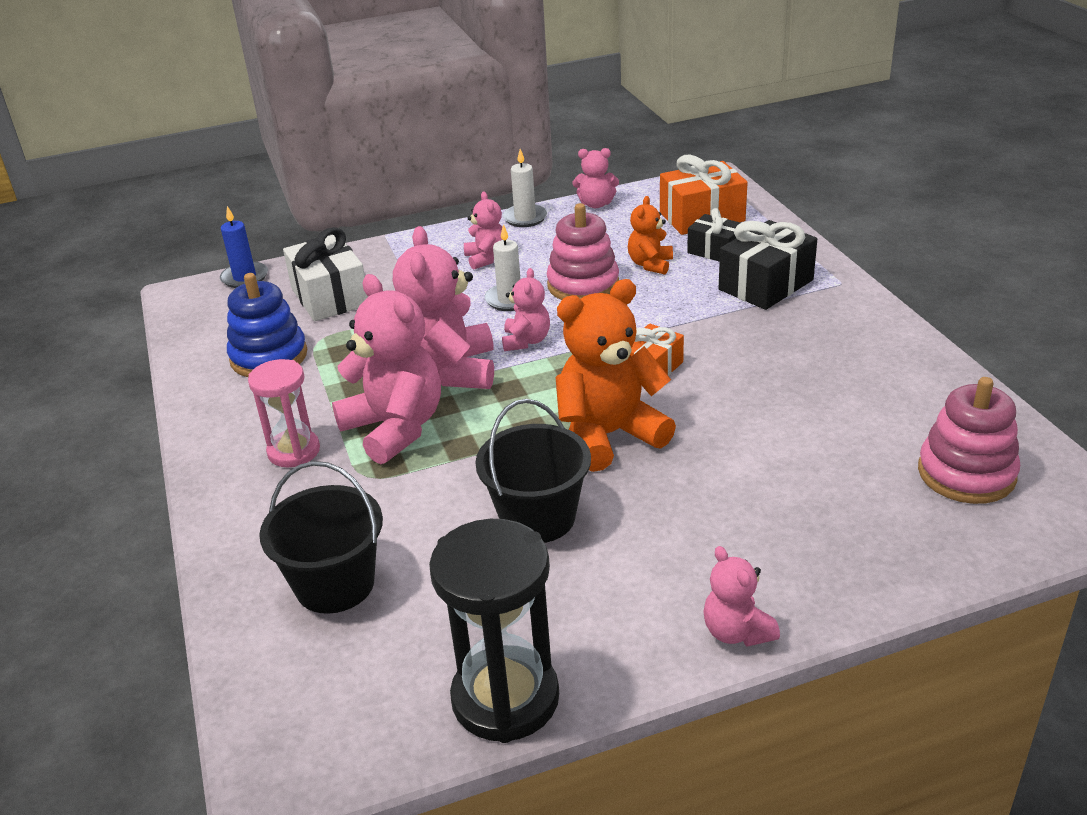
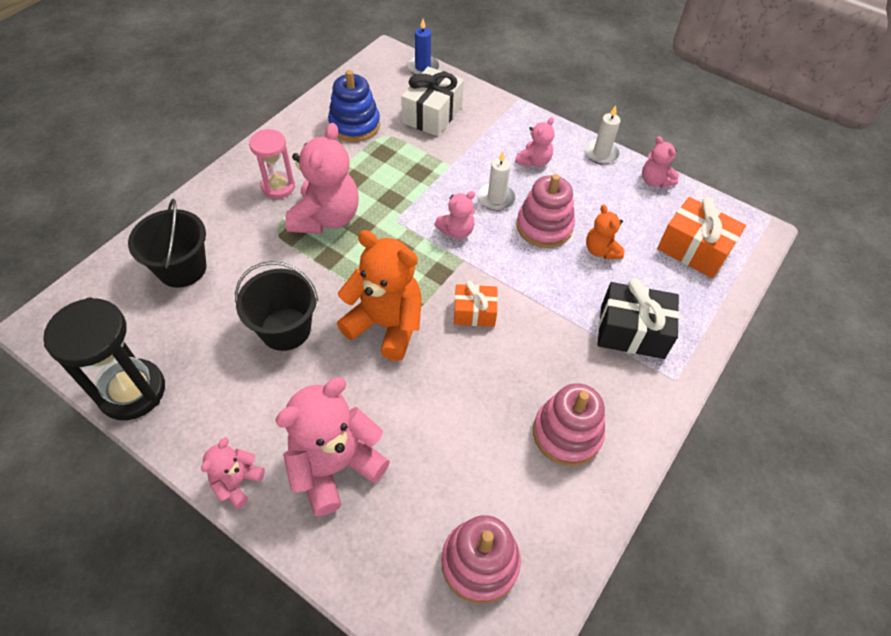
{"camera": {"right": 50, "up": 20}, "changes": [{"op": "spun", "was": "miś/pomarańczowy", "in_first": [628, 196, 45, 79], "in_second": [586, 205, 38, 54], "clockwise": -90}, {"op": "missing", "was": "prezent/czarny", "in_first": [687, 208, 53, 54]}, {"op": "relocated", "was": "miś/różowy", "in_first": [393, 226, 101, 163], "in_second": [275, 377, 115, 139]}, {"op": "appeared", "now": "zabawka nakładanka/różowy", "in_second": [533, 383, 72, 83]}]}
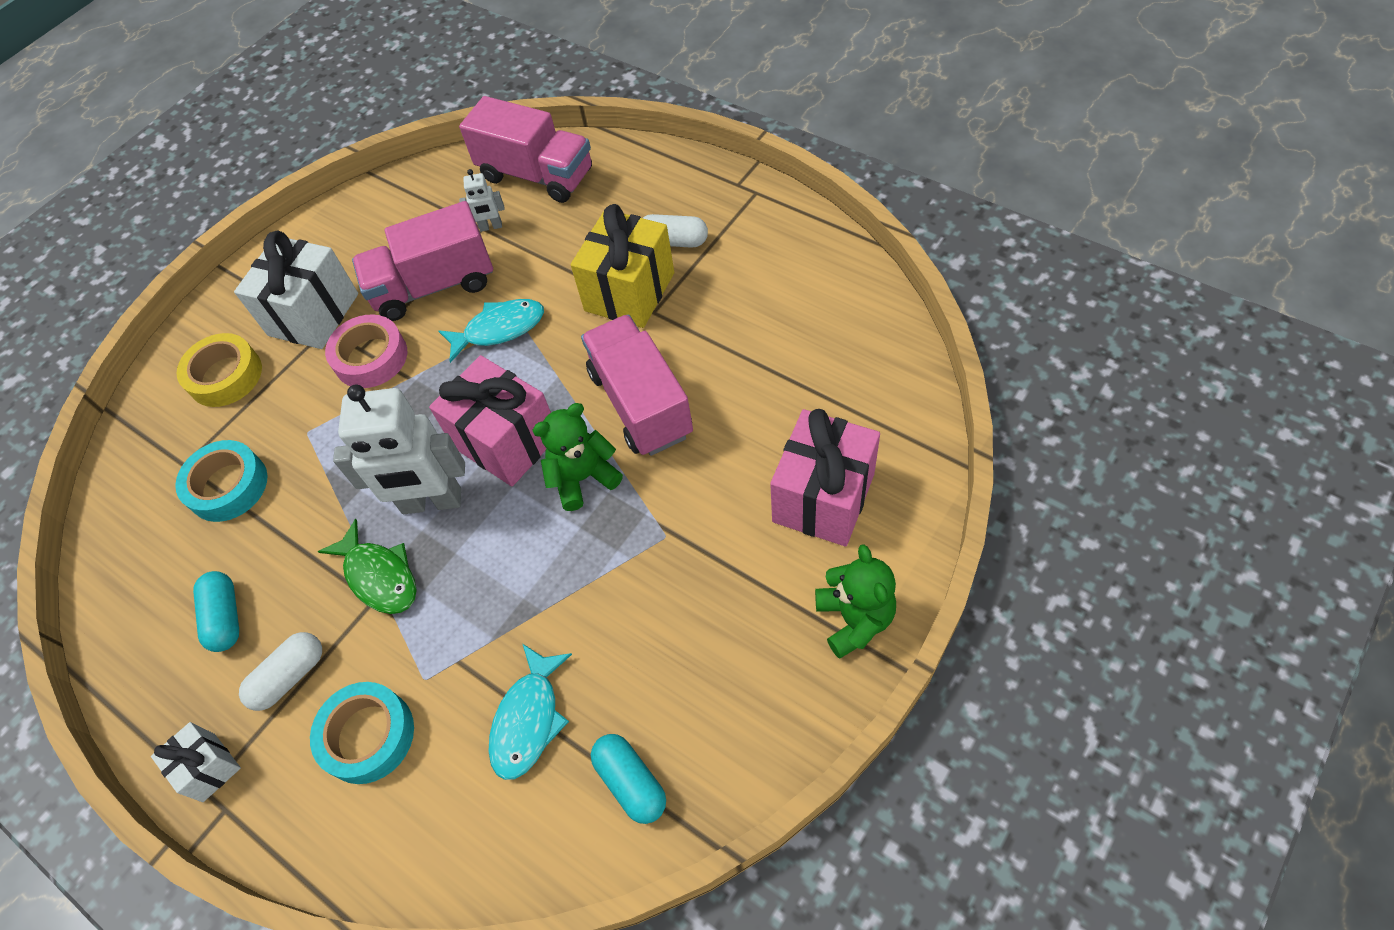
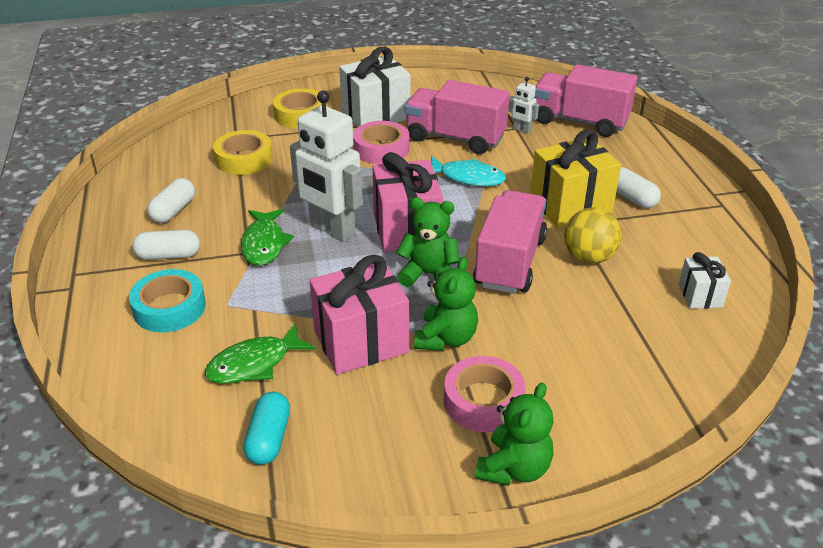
{"camera": {"right": 35, "up": -20}, "changes": [{"op": "spun", "was": "ciężarówka/różowy", "in_first": [459, 96, 133, 107], "in_second": [534, 64, 103, 73], "clockwise": 135}, {"op": "relocated", "was": "prezent/różowy", "in_first": [770, 409, 110, 137], "in_second": [310, 255, 99, 119]}, {"op": "colour", "was": "taśma klejąca/turkusowy", "now": "taśma klejąca/żółty", "in_first": [175, 440, 92, 82], "in_second": [213, 130, 60, 45]}, {"op": "colour", "was": "kapsułka/turkusowy", "now": "kapsułka/biały", "in_first": [193, 571, 46, 81], "in_second": [147, 178, 48, 45]}, {"op": "colour", "was": "ryba/turkusowy", "now": "ryba/zielony", "in_first": [488, 644, 84, 136], "in_second": [204, 324, 112, 60]}, {"op": "relocated", "was": "prezent/biały", "in_first": [151, 722, 90, 80], "in_second": [679, 252, 52, 57]}, {"op": "appeared", "now": "piłka/żółty", "in_second": [564, 207, 58, 57]}, {"op": "appeared", "now": "miś/zielony", "in_second": [414, 257, 64, 94]}, {"op": "appeared", "now": "taśma klejąca/różowy", "in_second": [444, 356, 82, 76]}]}
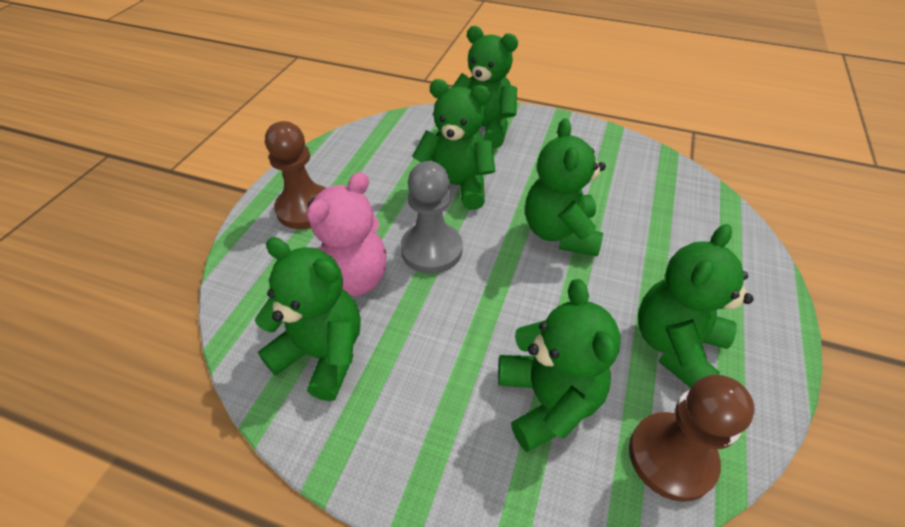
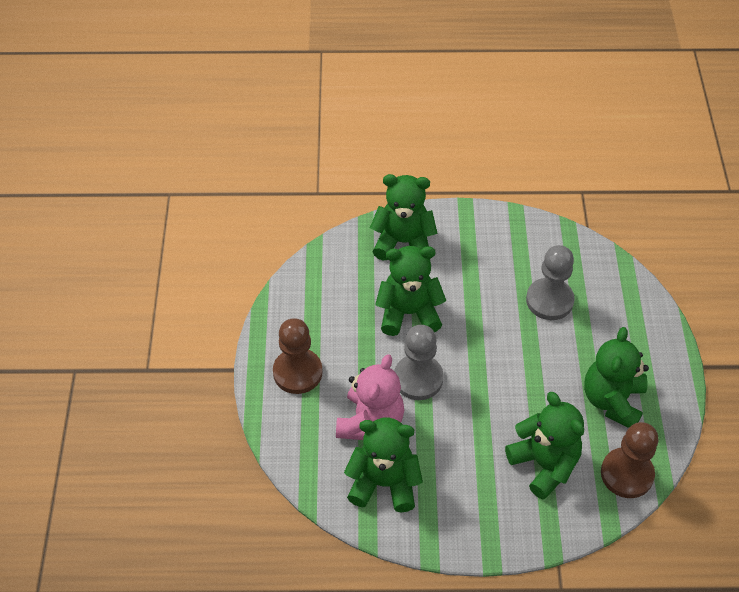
{"camera": {"right": -20, "up": 5}, "changes": [{"op": "missing", "was": "miś/zielony", "in_first": [525, 118, 81, 138]}, {"op": "appeared", "now": "pionek/szary", "in_second": [526, 245, 49, 75]}]}
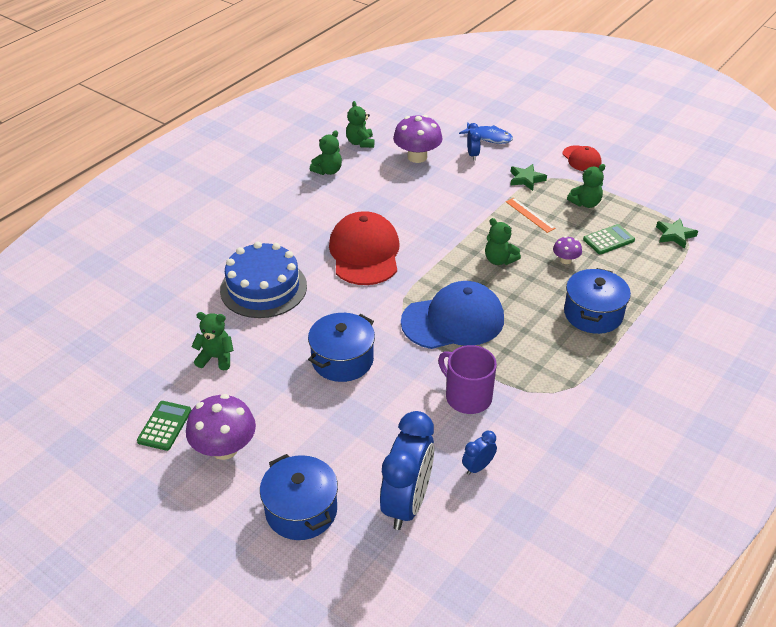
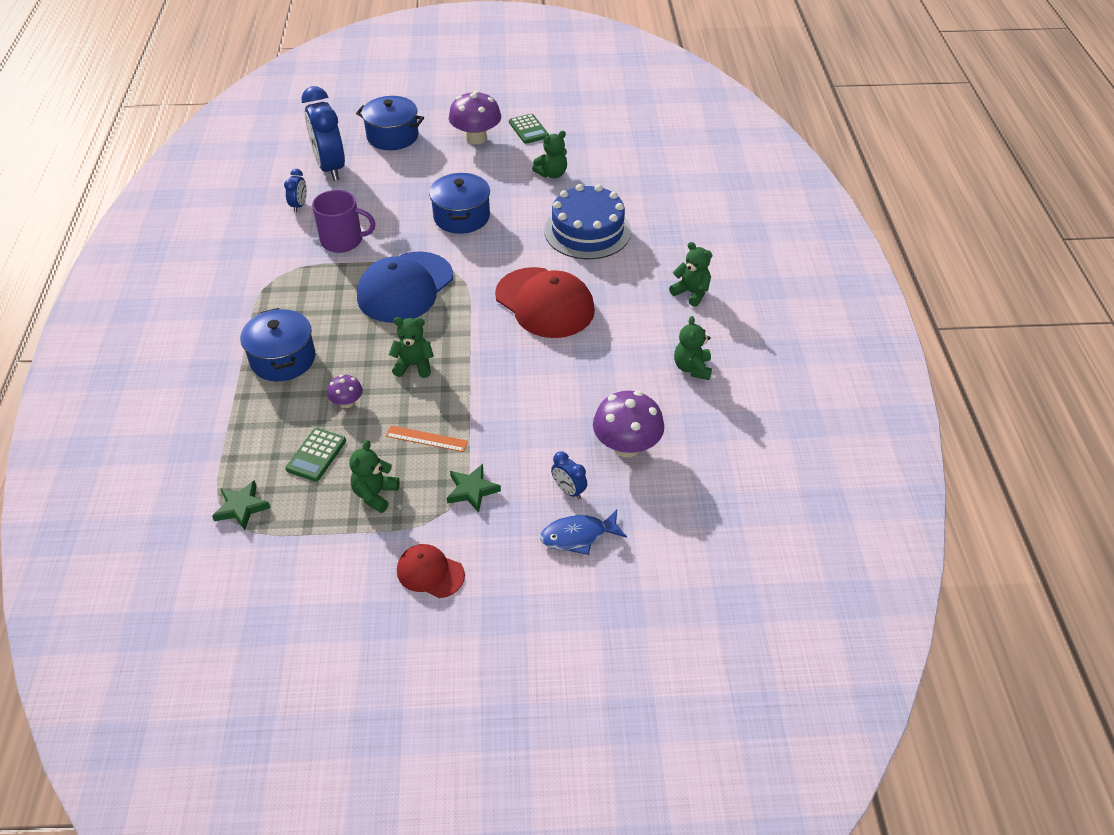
{"camera": {"right": 140, "up": 5}, "changes": [{"op": "relocated", "was": "miś/zielony", "in_first": [346, 101, 28, 47], "in_second": [669, 242, 43, 65]}]}
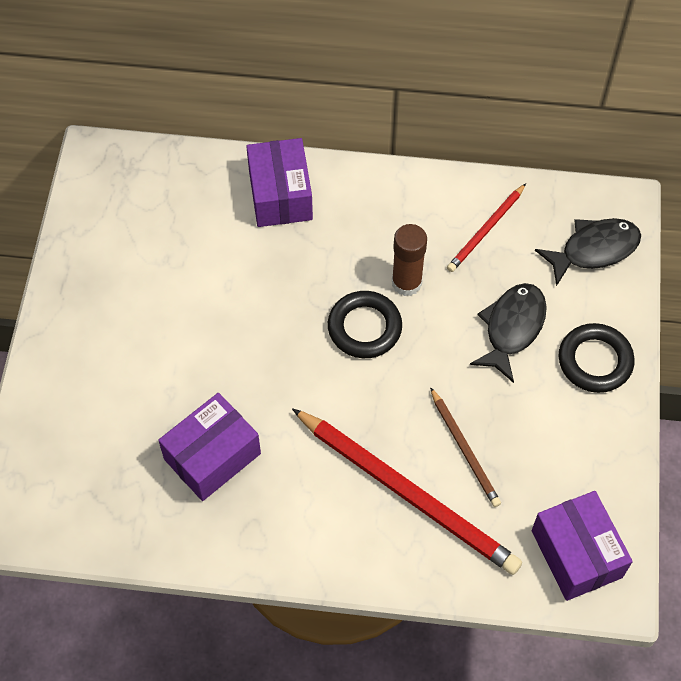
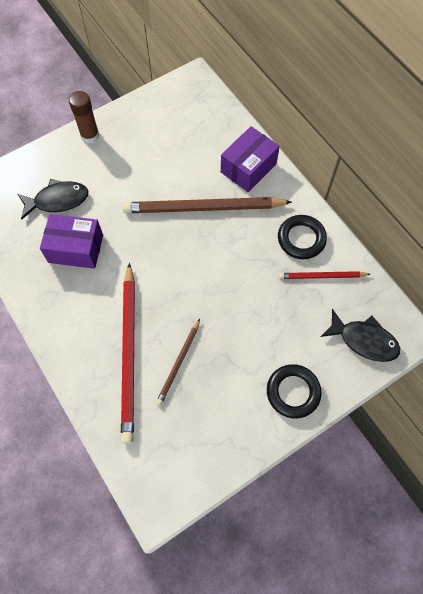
{"camera": {"right": 50, "up": 5}, "changes": [{"op": "relocated", "was": "klej w sztyfcie/brązowy", "in_first": [392, 224, 35, 72], "in_second": [69, 91, 31, 52]}, {"op": "relocated", "was": "ryba/czarny", "in_first": [470, 283, 77, 100], "in_second": [17, 179, 71, 41]}, {"op": "relocated", "was": "pierścień/czarny", "in_first": [328, 291, 74, 67], "in_second": [278, 215, 49, 44]}, {"op": "missing", "was": "pudełko/fioletowy", "in_first": [531, 491, 102, 110]}, {"op": "appeared", "now": "ołówek/brązowy", "in_second": [123, 197, 169, 16]}]}
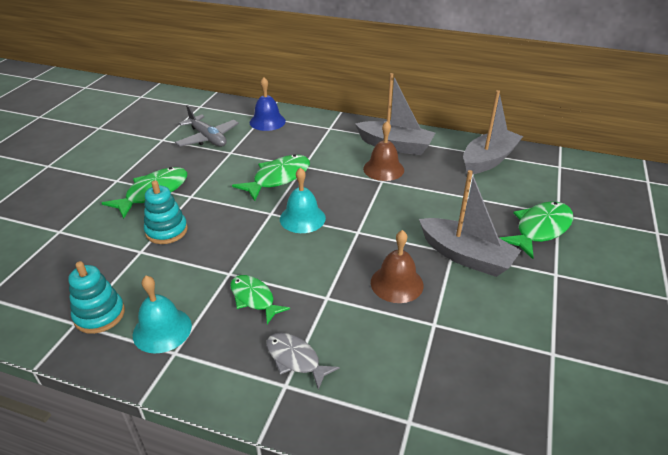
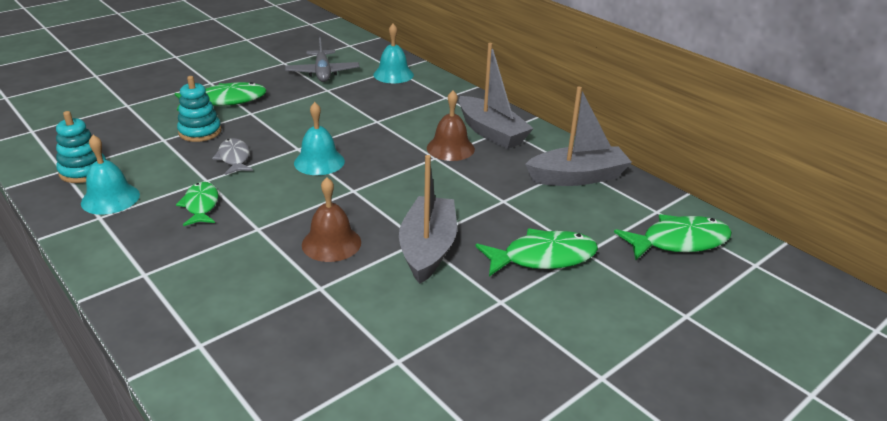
{"camera": {"right": 30, "up": -5}, "changes": [{"op": "colour", "was": "dzwonek/niebieski", "now": "dzwonek/turkusowy", "in_first": [250, 77, 36, 54], "in_second": [373, 24, 41, 59]}, {"op": "relocated", "was": "ryba/zielony", "in_first": [232, 154, 78, 47], "in_second": [614, 214, 118, 46]}, {"op": "spun", "was": "łódka/szary", "in_first": [419, 170, 103, 107], "in_second": [399, 155, 58, 129], "clockwise": -150}, {"op": "relocated", "was": "ryba/szary", "in_first": [266, 333, 74, 57], "in_second": [212, 138, 41, 37]}]}
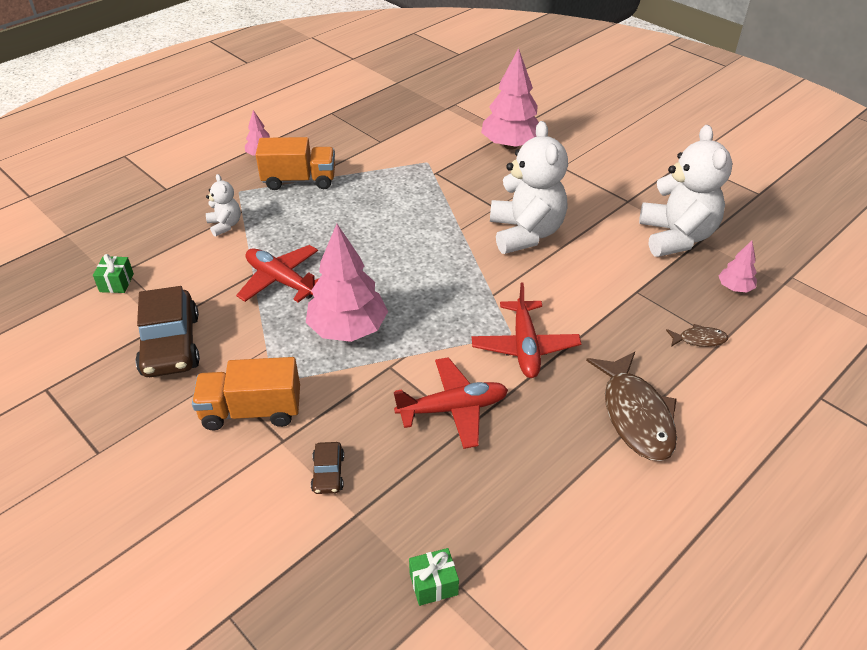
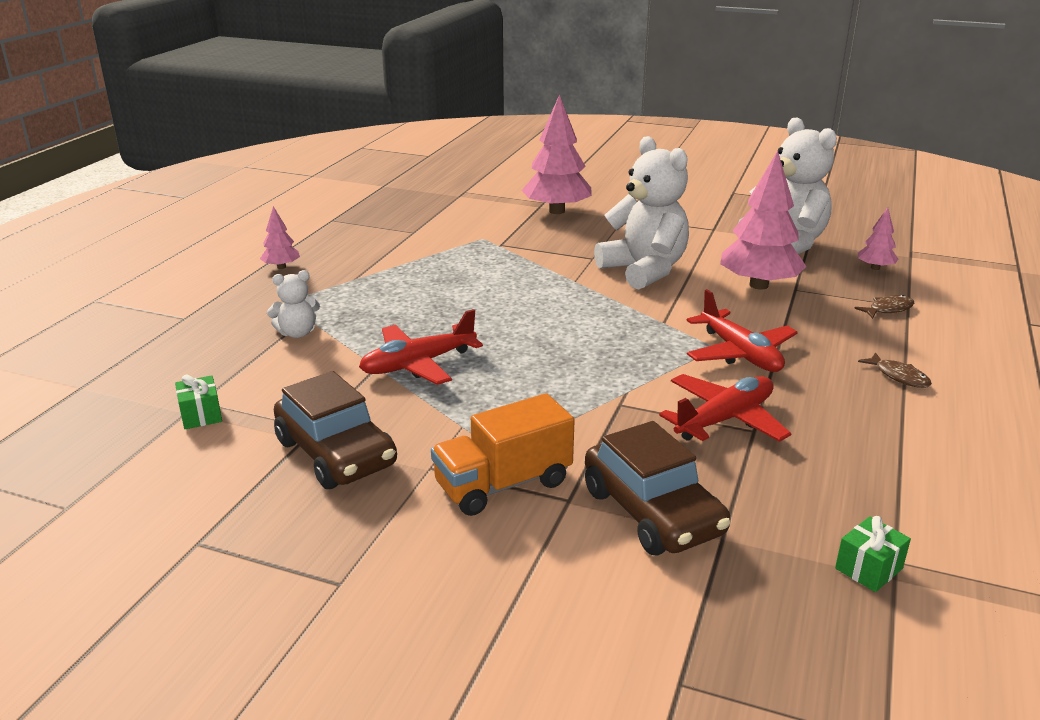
{"camera": {"right": -25, "up": -15}, "changes": [{"op": "missing", "was": "ciężarówka/pomarańczowy", "in_first": [256, 137, 79, 53]}, {"op": "spun", "was": "miś/biały", "in_first": [206, 174, 35, 63], "in_second": [267, 270, 53, 68], "clockwise": 120}, {"op": "relocated", "was": "drzewko/różowy", "in_first": [306, 224, 82, 118], "in_second": [720, 151, 87, 139]}, {"op": "spun", "was": "samolot/czerwony", "in_first": [236, 245, 83, 57], "in_second": [359, 309, 124, 76], "clockwise": -45}, {"op": "size", "was": "ryba/brązowy", "in_first": [586, 352, 91, 109], "in_second": [858, 352, 74, 36], "ratio": 0.47}, {"op": "size", "was": "samochód/brązowy", "in_first": [311, 442, 33, 52], "in_second": [585, 421, 146, 135], "ratio": 2.11}]}
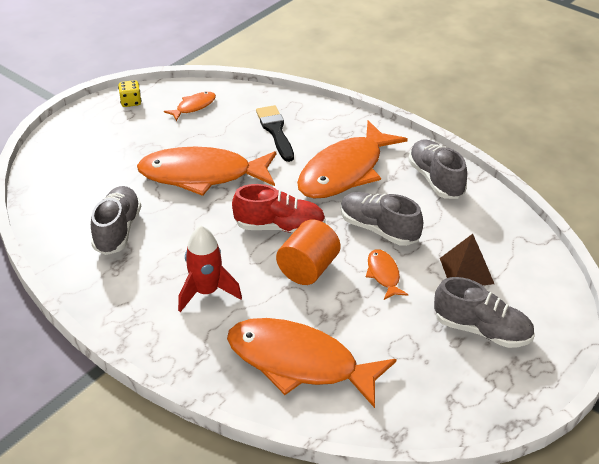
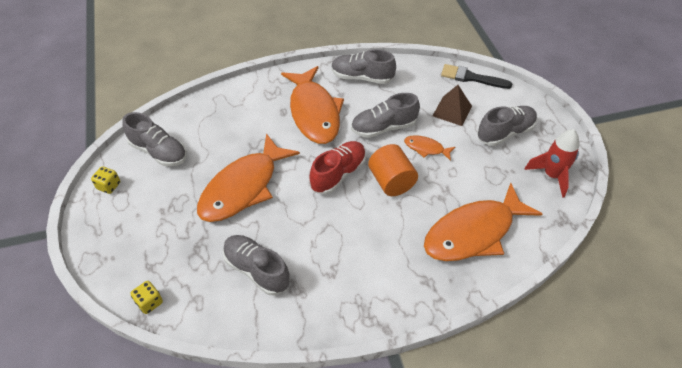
{"camera": {"right": -55, "up": 10}, "changes": [{"op": "exchanged", "was": "ryba/pomarańczowy", "now": "but/szary", "in_first": [164, 92, 52, 29], "in_second": [122, 112, 65, 54]}, {"op": "relocated", "was": "pędzel/czarny", "in_first": [256, 105, 38, 57], "in_second": [441, 64, 71, 25]}, {"op": "relocated", "was": "rakieta/czerwony", "in_first": [178, 226, 64, 86], "in_second": [524, 129, 55, 69]}, {"op": "appeared", "now": "kostka do gry/żółty", "in_second": [130, 281, 33, 33]}]}
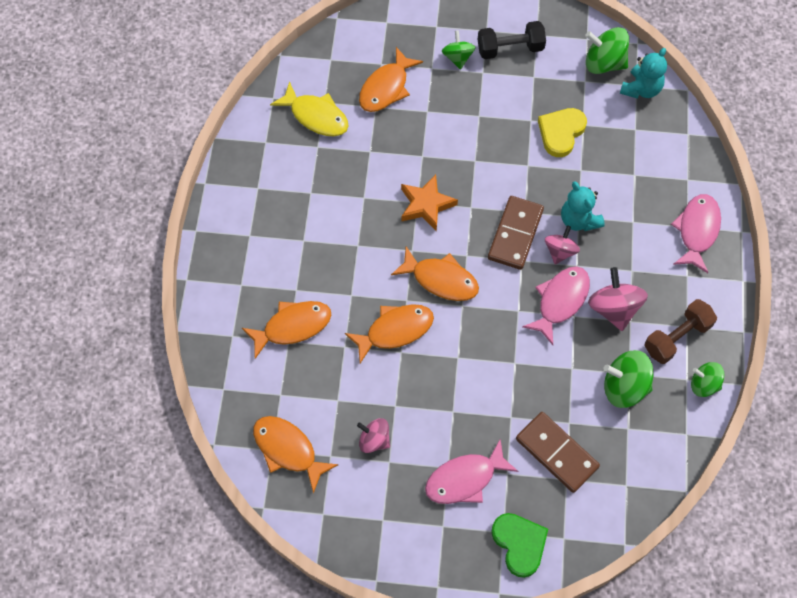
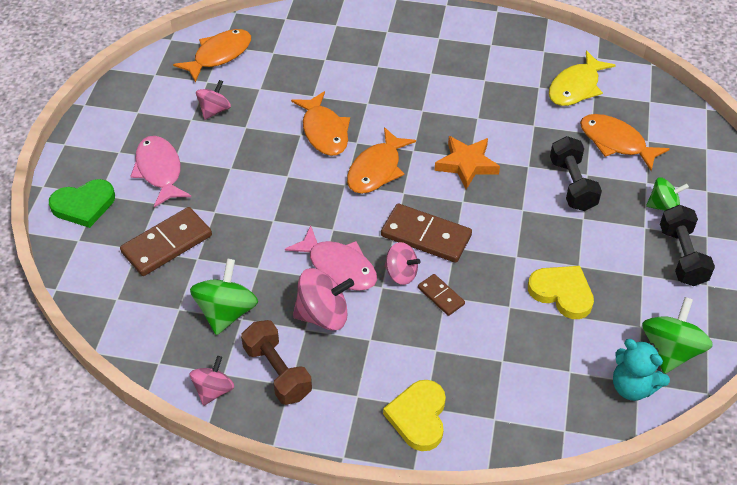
{"camera": {"right": 95, "up": -15}, "changes": [{"op": "exchanged", "was": "miś/turkusowy", "now": "kostka domina/brązowy", "in_first": [561, 181, 44, 50], "in_second": [418, 274, 47, 42]}, {"op": "exchanged", "was": "ryba/różowy", "now": "serce/żółty", "in_first": [671, 194, 50, 79], "in_second": [383, 380, 63, 71]}, {"op": "missing", "was": "ryba/pomarańczowy", "in_first": [242, 301, 89, 58]}, {"op": "colour", "was": "bączek/zielony", "now": "bączek/różowy", "in_first": [691, 362, 34, 35], "in_second": [190, 356, 44, 50]}, {"op": "appeared", "now": "hantel/czarny", "in_second": [550, 136, 52, 75]}]}
